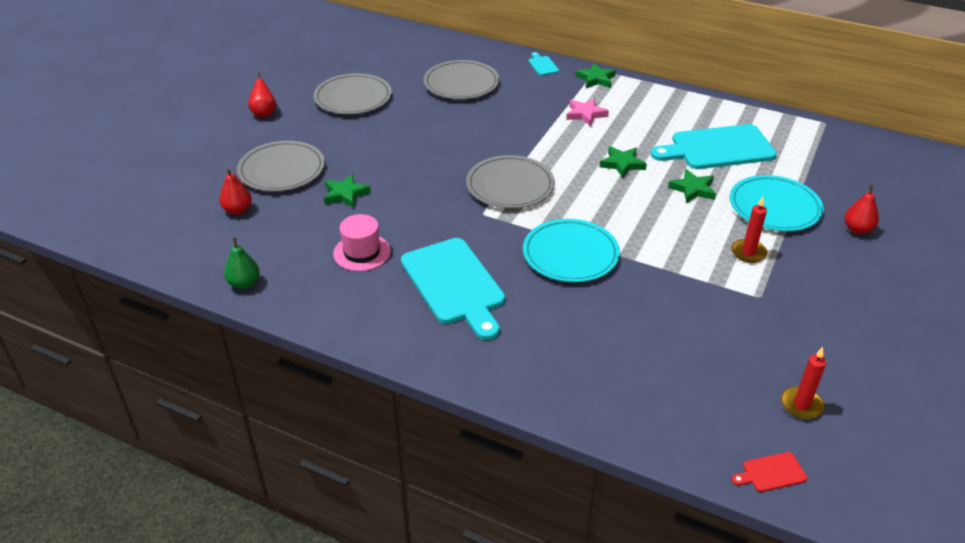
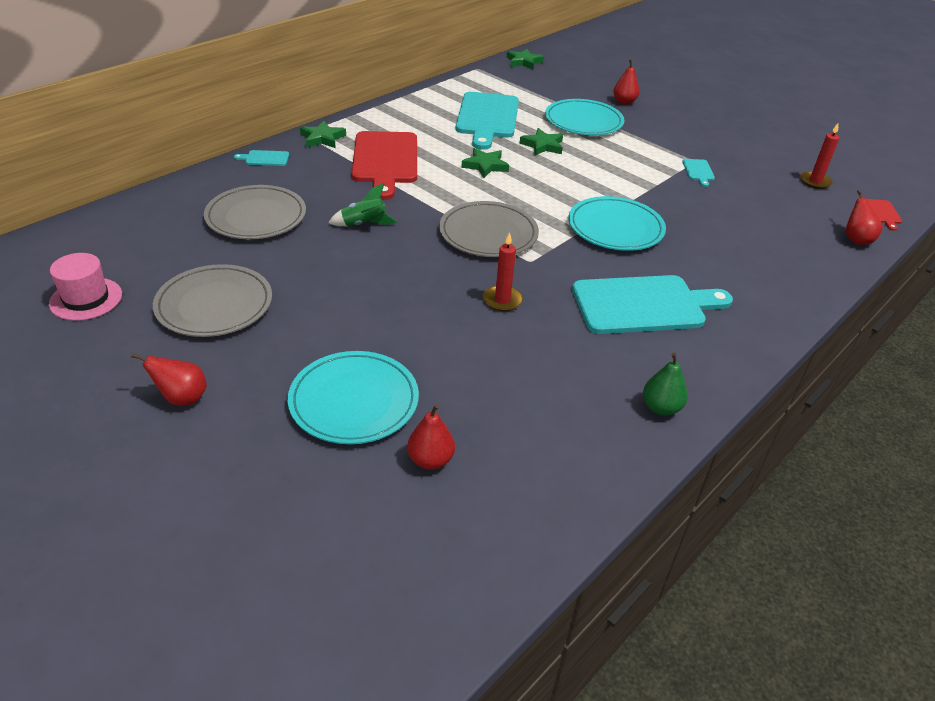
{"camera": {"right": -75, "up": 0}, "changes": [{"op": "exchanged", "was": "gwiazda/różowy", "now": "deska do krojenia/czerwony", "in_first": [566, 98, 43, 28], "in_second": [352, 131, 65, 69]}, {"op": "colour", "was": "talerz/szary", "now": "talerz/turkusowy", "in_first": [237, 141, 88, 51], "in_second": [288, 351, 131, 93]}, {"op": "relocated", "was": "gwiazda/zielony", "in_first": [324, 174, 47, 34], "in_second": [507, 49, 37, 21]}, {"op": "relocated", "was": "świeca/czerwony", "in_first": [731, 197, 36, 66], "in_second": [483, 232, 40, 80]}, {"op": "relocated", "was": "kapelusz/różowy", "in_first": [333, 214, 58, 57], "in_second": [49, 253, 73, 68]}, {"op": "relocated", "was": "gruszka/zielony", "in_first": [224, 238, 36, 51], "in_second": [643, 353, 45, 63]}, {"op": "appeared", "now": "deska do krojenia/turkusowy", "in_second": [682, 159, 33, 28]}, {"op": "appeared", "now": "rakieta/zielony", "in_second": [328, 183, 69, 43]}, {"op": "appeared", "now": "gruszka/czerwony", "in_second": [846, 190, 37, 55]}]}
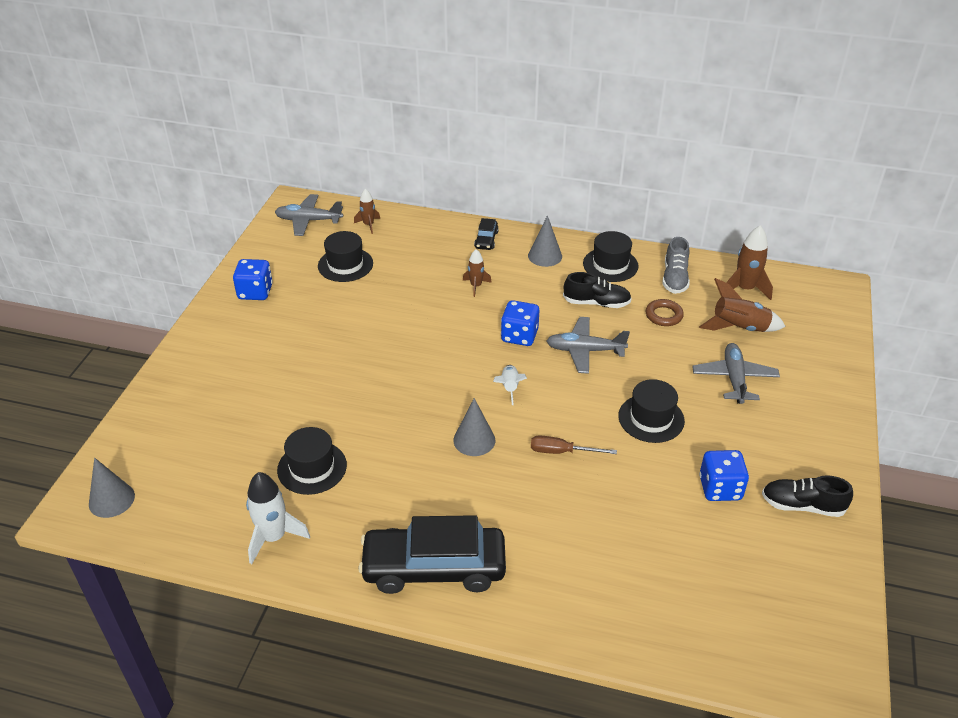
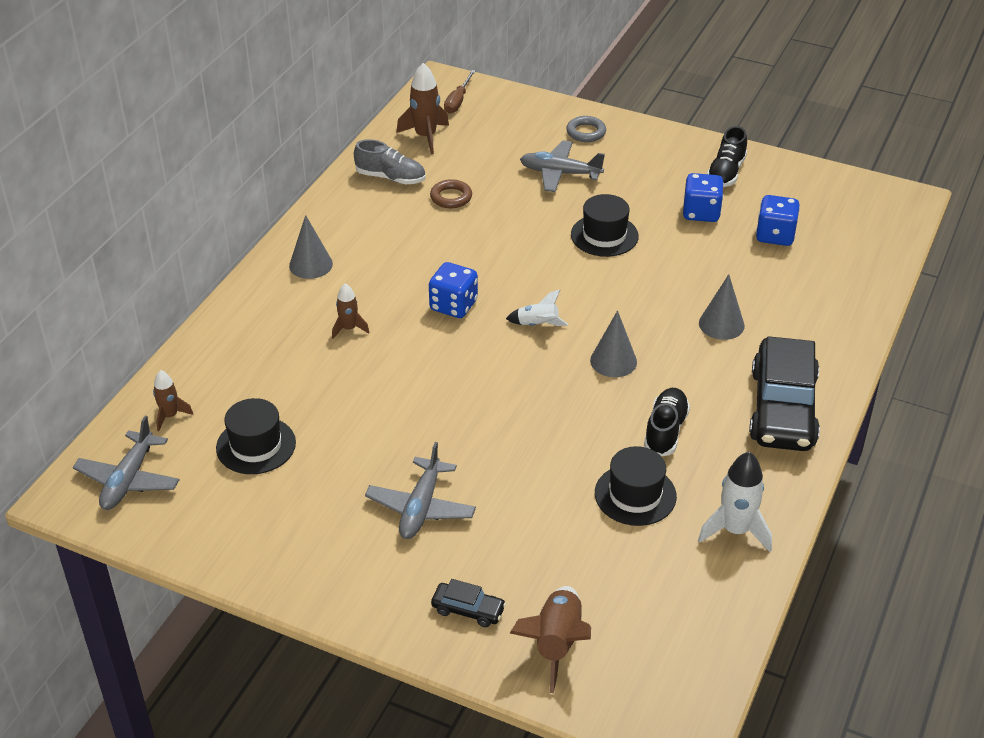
{"camera": {"right": -80, "up": 0}, "changes": [{"op": "relocated", "was": "samochód/czarny", "in_first": [474, 218, 25, 32], "in_second": [431, 579, 75, 48]}, {"op": "missing", "was": "kapelusz/czarny", "in_first": [583, 231, 56, 51]}, {"op": "relocated", "was": "kostka do gry/niebieski", "in_first": [233, 259, 40, 41], "in_second": [756, 195, 44, 51]}, {"op": "relocated", "was": "but/czarny", "in_first": [563, 272, 69, 36], "in_second": [644, 388, 46, 68]}, {"op": "relocated", "was": "rakieta/brązowy", "in_first": [699, 278, 87, 54], "in_second": [510, 586, 81, 107]}, {"op": "relocated", "was": "samolot/szary", "in_first": [547, 317, 83, 57], "in_second": [365, 442, 111, 97]}, {"op": "relocated", "was": "śrubokręt/brązowy", "in_first": [531, 435, 86, 19], "in_second": [444, 70, 31, 44]}, {"op": "relocated", "was": "stożek/szary", "in_first": [89, 458, 46, 60], "in_second": [699, 274, 46, 66]}, {"op": "appeared", "now": "pierścień/szary", "in_second": [566, 116, 40, 26]}]}
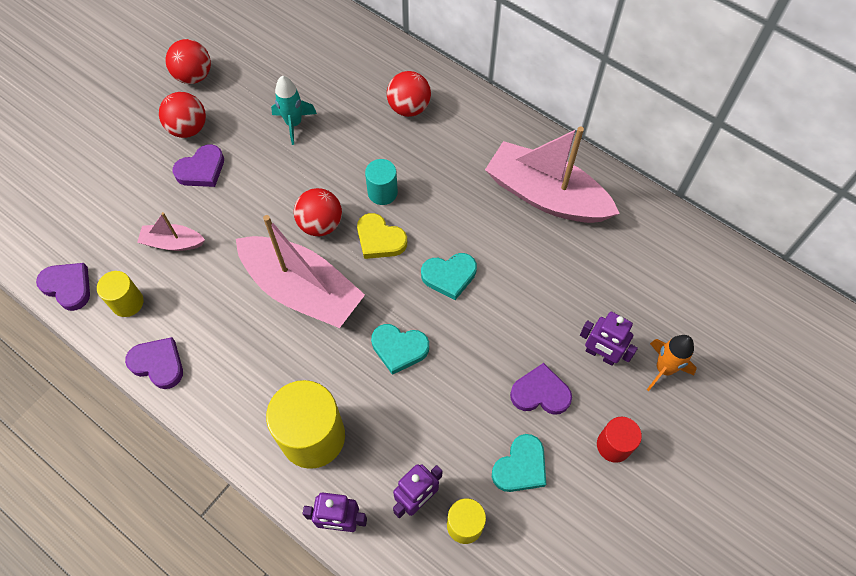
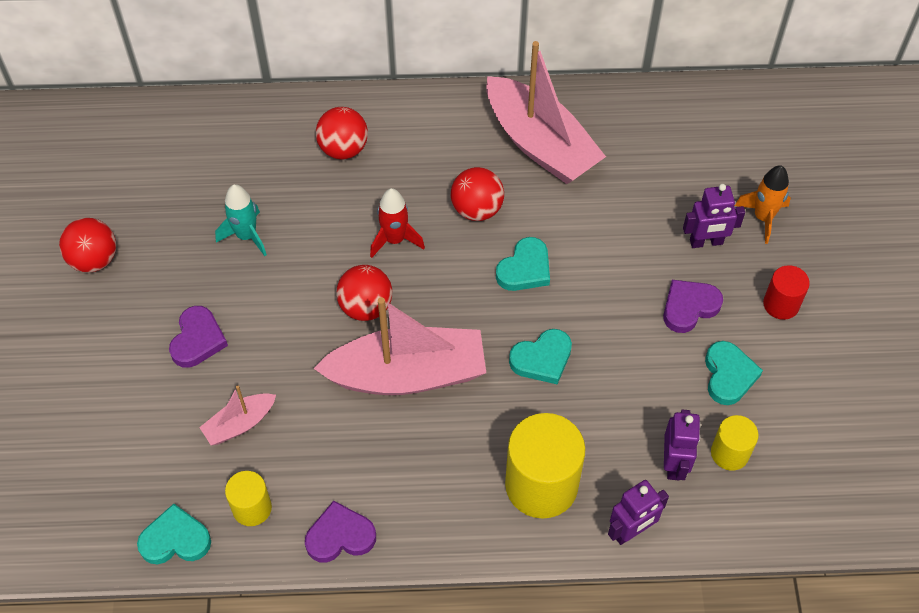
{"camera": {"right": -40, "up": -5}, "changes": [{"op": "relocated", "was": "piłka/czerwony", "in_first": [159, 92, 47, 46], "in_second": [451, 167, 53, 54]}, {"op": "spun", "was": "łódka/różowy", "in_first": [485, 126, 135, 97], "in_second": [486, 41, 120, 143], "clockwise": -120}, {"op": "exchanged", "was": "walec/turkusowy", "now": "rakieta/czerwony", "in_first": [365, 159, 33, 46], "in_second": [370, 188, 55, 70]}, {"op": "missing", "was": "serce/żółty", "in_first": [357, 213, 50, 46]}, {"op": "colour", "was": "serce/fioletowy", "now": "serce/turkusowy", "in_first": [36, 263, 54, 48], "in_second": [137, 504, 74, 60]}]}
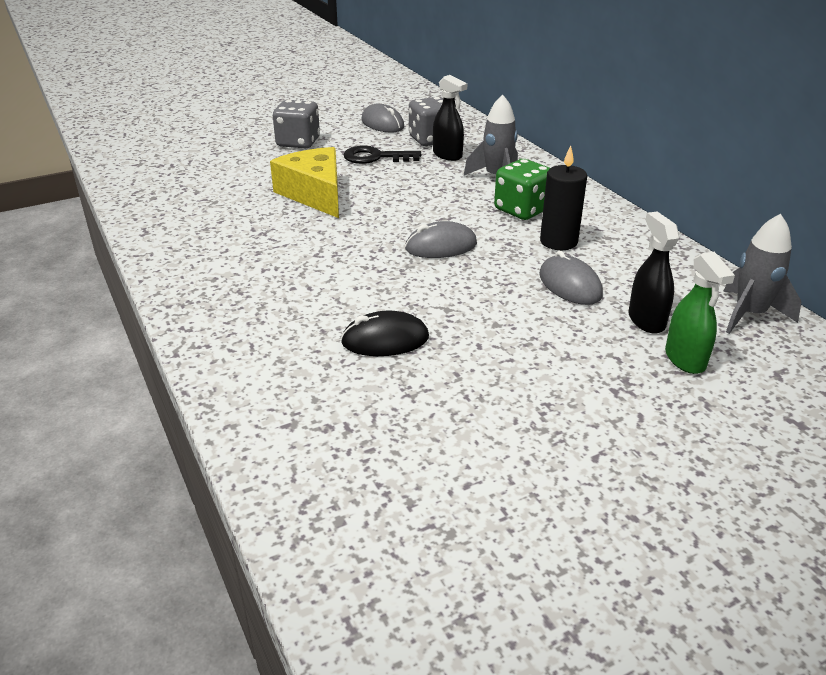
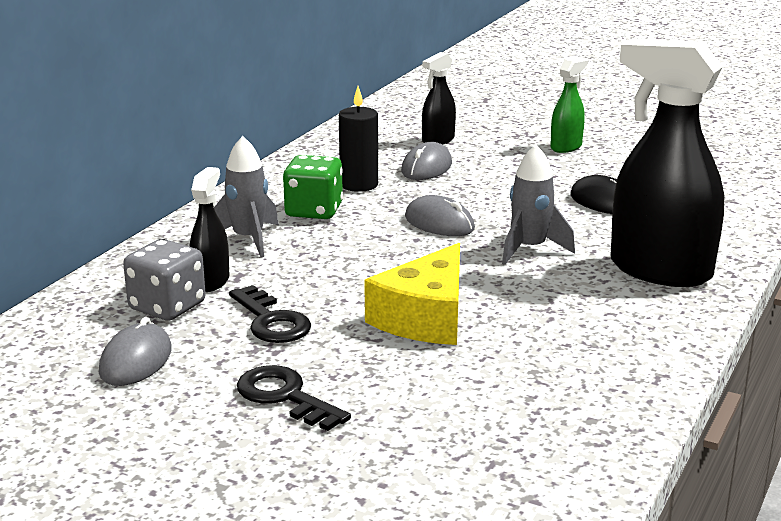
{"camera": {"right": -125, "up": -10}, "changes": [{"op": "exchanged", "was": "kostka do gry/szary", "now": "klucz/czarny", "in_first": [273, 100, 47, 49], "in_second": [237, 365, 114, 66]}, {"op": "relocated", "was": "rakieta/szary", "in_first": [723, 214, 78, 120], "in_second": [502, 145, 73, 120]}, {"op": "relocated", "was": "spryskiwacz/zielony", "in_first": [665, 252, 70, 122], "in_second": [550, 57, 38, 96]}, {"op": "appeared", "now": "spryskiwacz/czarny", "in_second": [610, 39, 114, 248]}]}
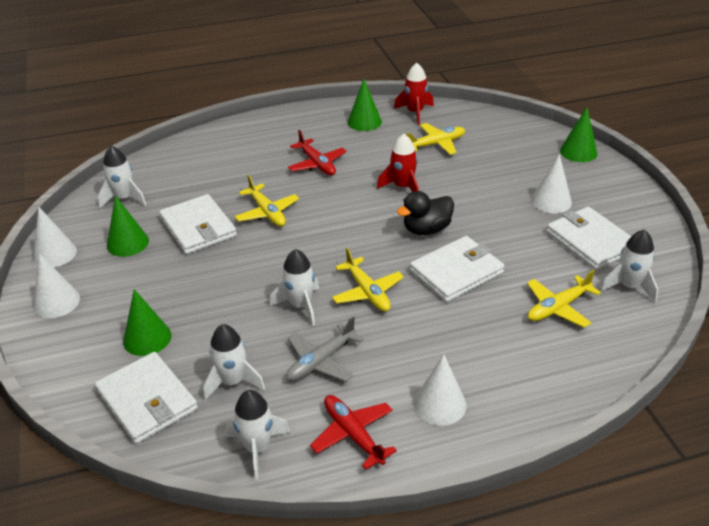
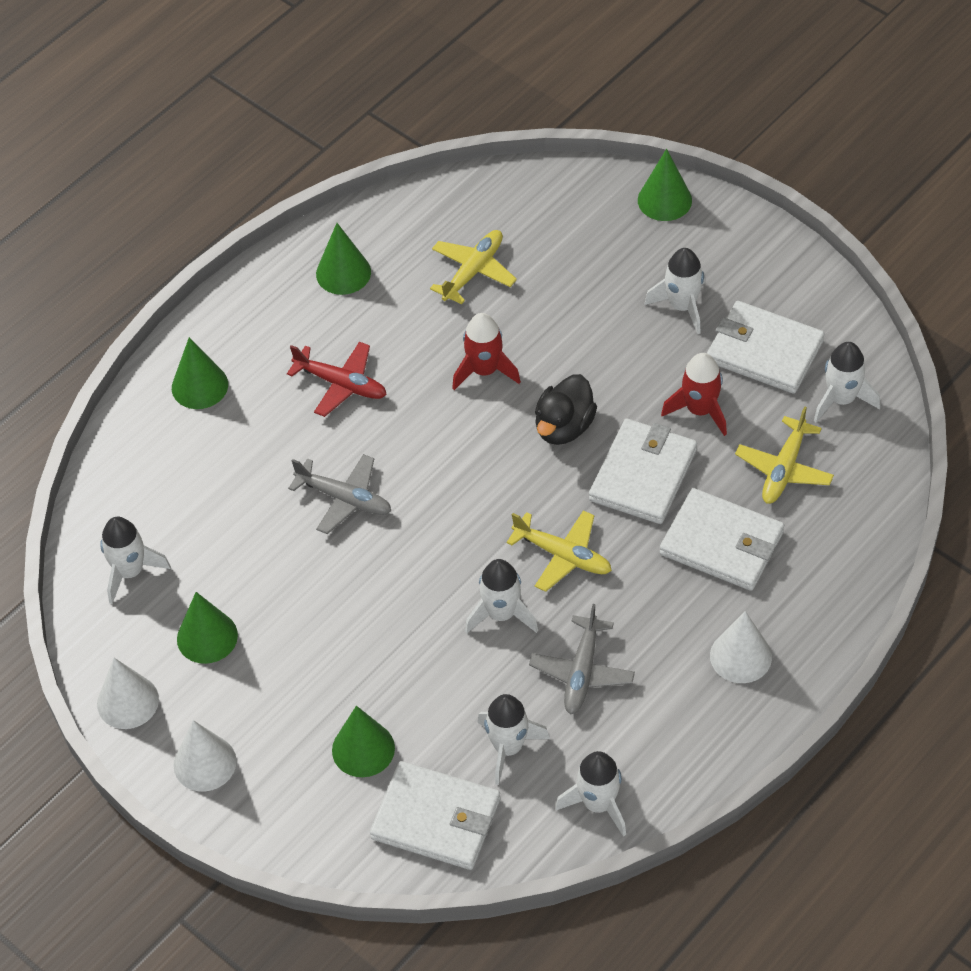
{"camera": {"right": -30, "up": 15}, "changes": [{"op": "relocated", "was": "rakieta/czerwony", "in_first": [394, 63, 40, 62], "in_second": [661, 353, 66, 83]}, {"op": "exchanged", "was": "stożek/biały", "now": "rakieta/biały", "in_first": [531, 154, 41, 59], "in_second": [645, 248, 60, 86]}, {"op": "colour", "was": "samolot/żółty", "now": "samolot/szary", "in_first": [235, 175, 64, 51], "in_second": [288, 454, 103, 80]}, {"op": "relocated", "was": "portfel/biały", "in_first": [159, 194, 78, 60], "in_second": [660, 488, 124, 103]}, {"op": "missing", "was": "samolot/czerwony", "in_first": [310, 395, 87, 75]}, {"op": "appeared", "now": "stożek/zielony", "in_second": [172, 337, 56, 72]}]}
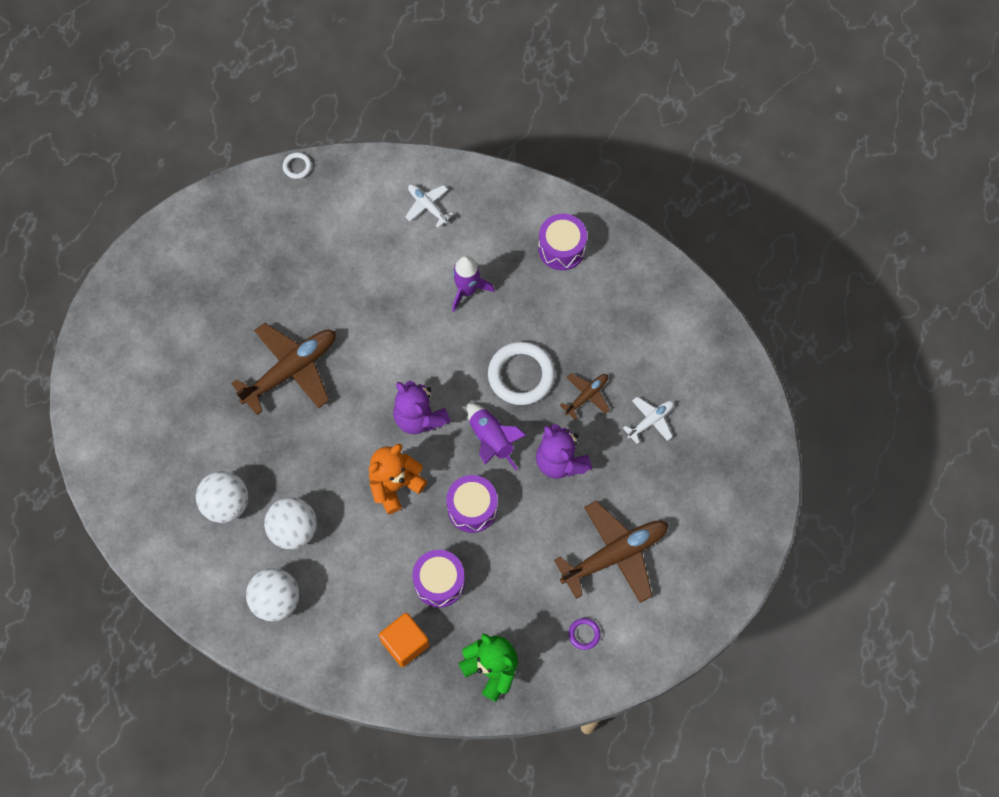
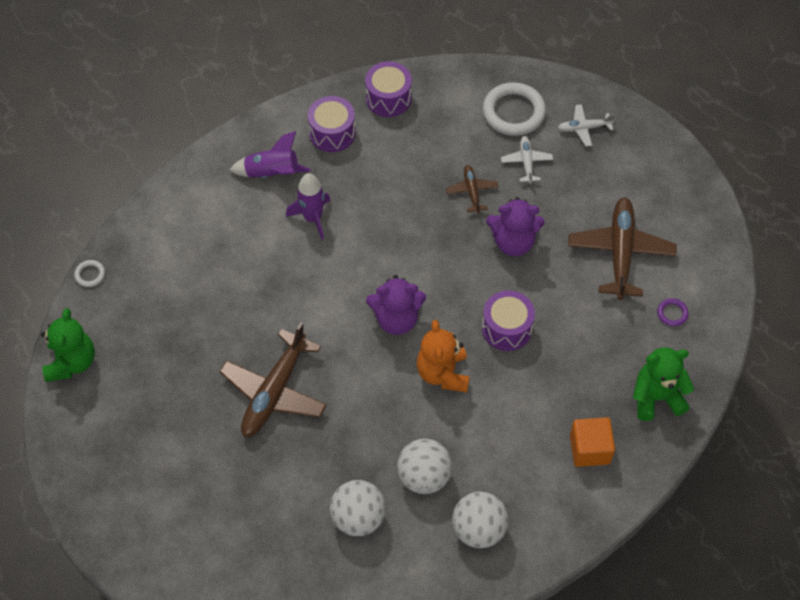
{"camera": {"right": -55, "up": -10}, "changes": [{"op": "relocated", "was": "samolot/biały", "in_first": [405, 184, 48, 43], "in_second": [558, 104, 57, 43]}, {"op": "spun", "was": "samolot/brązowy", "in_first": [231, 323, 105, 92], "in_second": [220, 322, 107, 115], "clockwise": -150}, {"op": "relocated", "was": "pierścień/biały", "in_first": [488, 342, 67, 63], "in_second": [483, 82, 63, 54]}, {"op": "relocated", "was": "rakieta/fioletowy", "in_first": [467, 403, 60, 67], "in_second": [230, 131, 81, 47]}, {"op": "relocated", "was": "bęben/fioletowy", "in_first": [412, 550, 53, 58], "in_second": [365, 61, 47, 56]}, {"op": "appeared", "now": "miś/zielony", "in_second": [41, 308, 54, 74]}]}
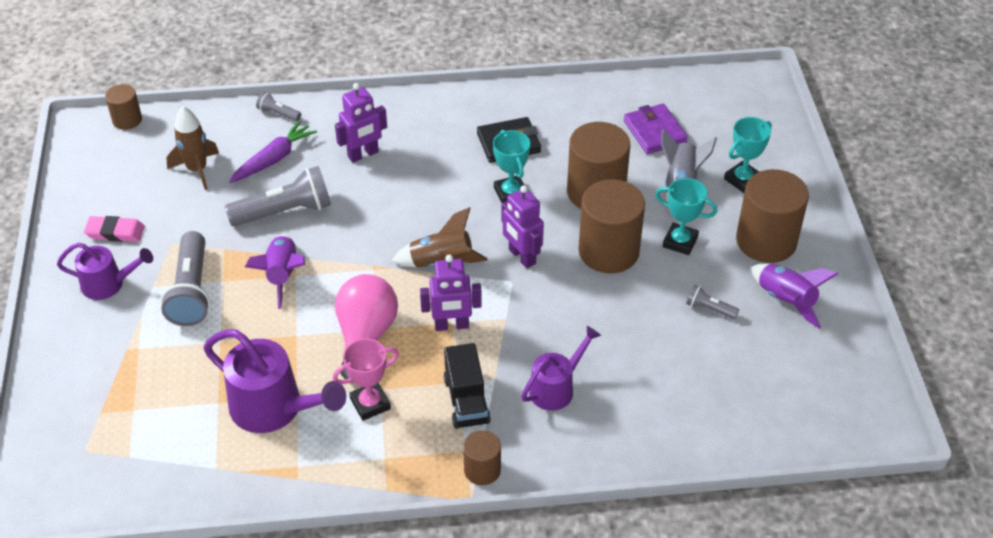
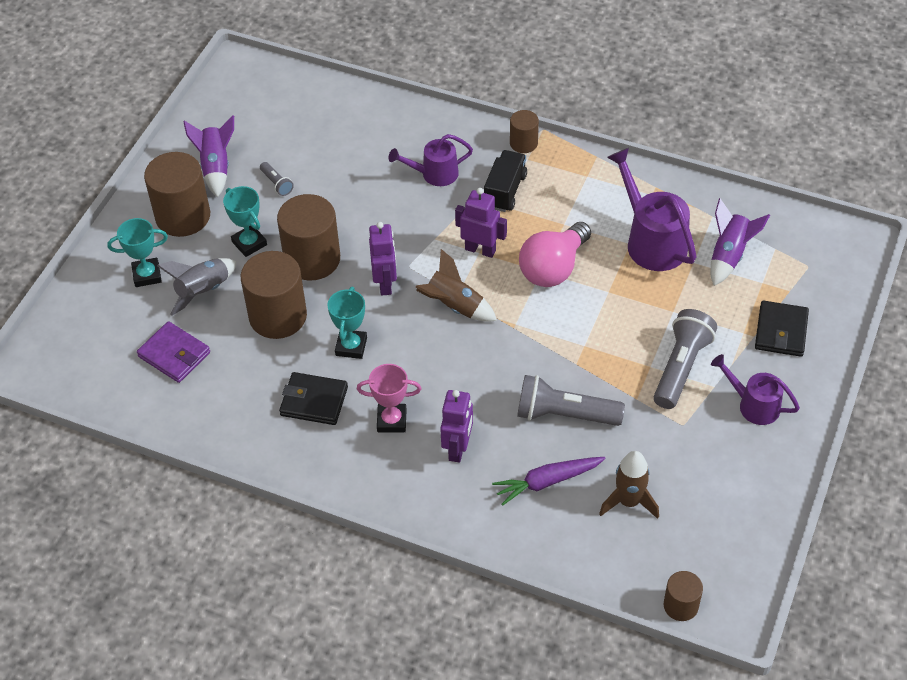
{"camera": {"right": -150, "up": 5}, "changes": [{"op": "spun", "was": "robot/fioletowy", "in_first": [335, 83, 52, 80], "in_second": [440, 390, 33, 73], "clockwise": 105}, {"op": "missing", "was": "latarka/szary", "in_first": [256, 92, 45, 29]}, {"op": "spun", "was": "portfel/fioletowy", "in_first": [624, 104, 64, 50], "in_second": [137, 321, 73, 62], "clockwise": -60}, {"op": "missing", "was": "gumka do mazania/różowy", "in_first": [84, 216, 61, 26]}, {"op": "relocated", "was": "rakieta/fioletowy", "in_first": [245, 234, 60, 75], "in_second": [710, 198, 60, 88]}, {"op": "relocated", "was": "puchar/różowy", "in_first": [333, 338, 66, 83], "in_second": [357, 364, 65, 68]}, {"op": "appeared", "now": "portfel/czarny", "in_second": [755, 301, 54, 56]}]}
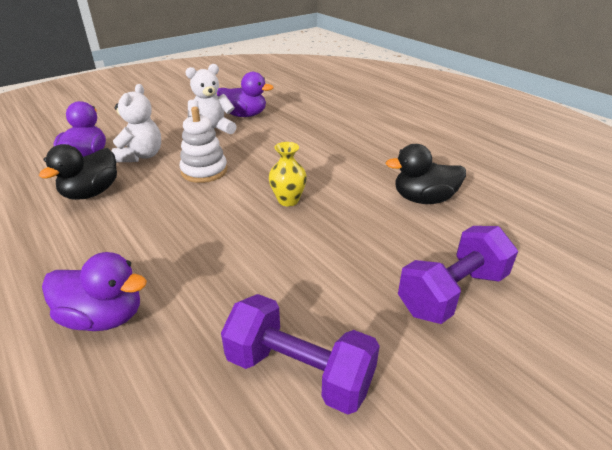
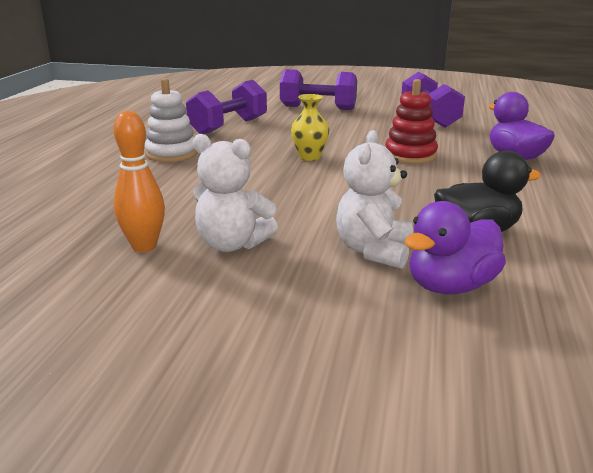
{"camera": {"right": -130, "up": -10}, "changes": [{"op": "exchanged", "was": "kaczka/fioletowy", "now": "kręgiel/pomarańczowy", "in_first": [217, 72, 57, 45], "in_second": [114, 111, 51, 141]}, {"op": "spun", "was": "miś/biały", "in_first": [112, 84, 49, 78], "in_second": [336, 130, 77, 139], "clockwise": -45}, {"op": "relocated", "was": "zabawka nakładanka/biały", "in_first": [179, 107, 49, 76], "in_second": [145, 78, 53, 84]}, {"op": "exchanged", "was": "kaczka/czarny", "now": "hantel/fioletowy", "in_first": [385, 144, 81, 60], "in_second": [186, 80, 81, 54]}, {"op": "appeared", "now": "zabawka nakładanka/czerwony", "in_second": [385, 79, 53, 85]}]}
